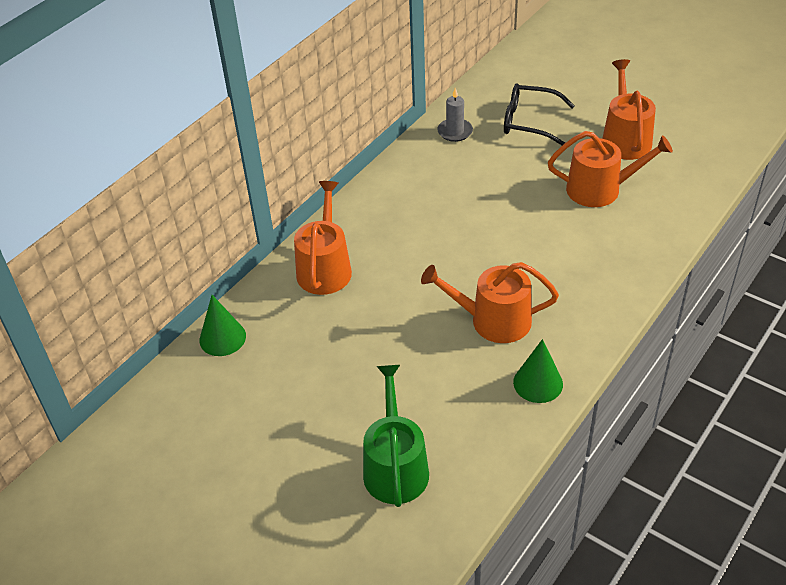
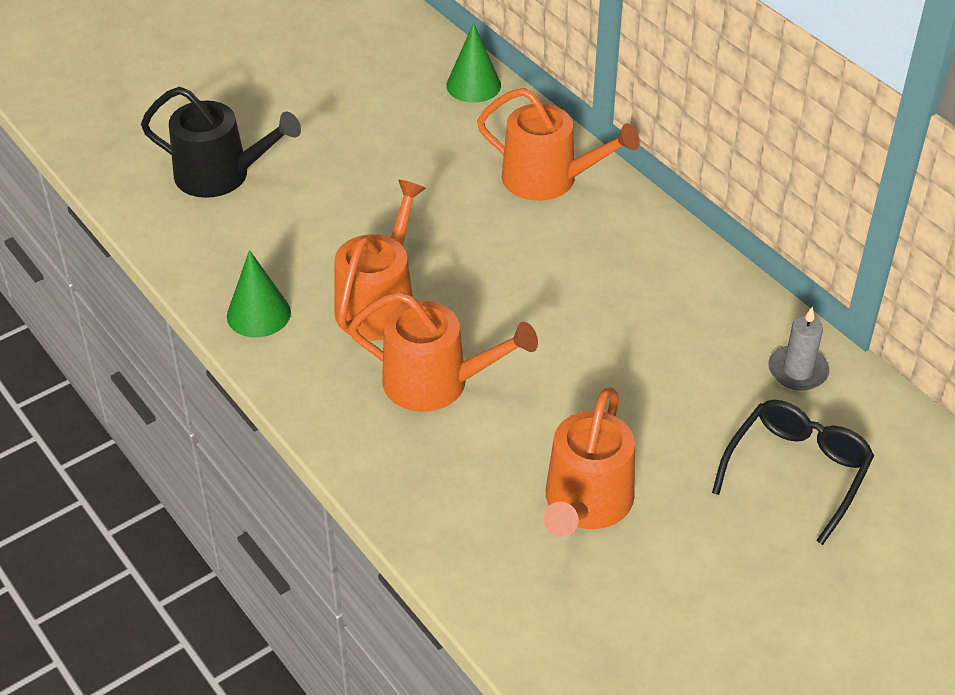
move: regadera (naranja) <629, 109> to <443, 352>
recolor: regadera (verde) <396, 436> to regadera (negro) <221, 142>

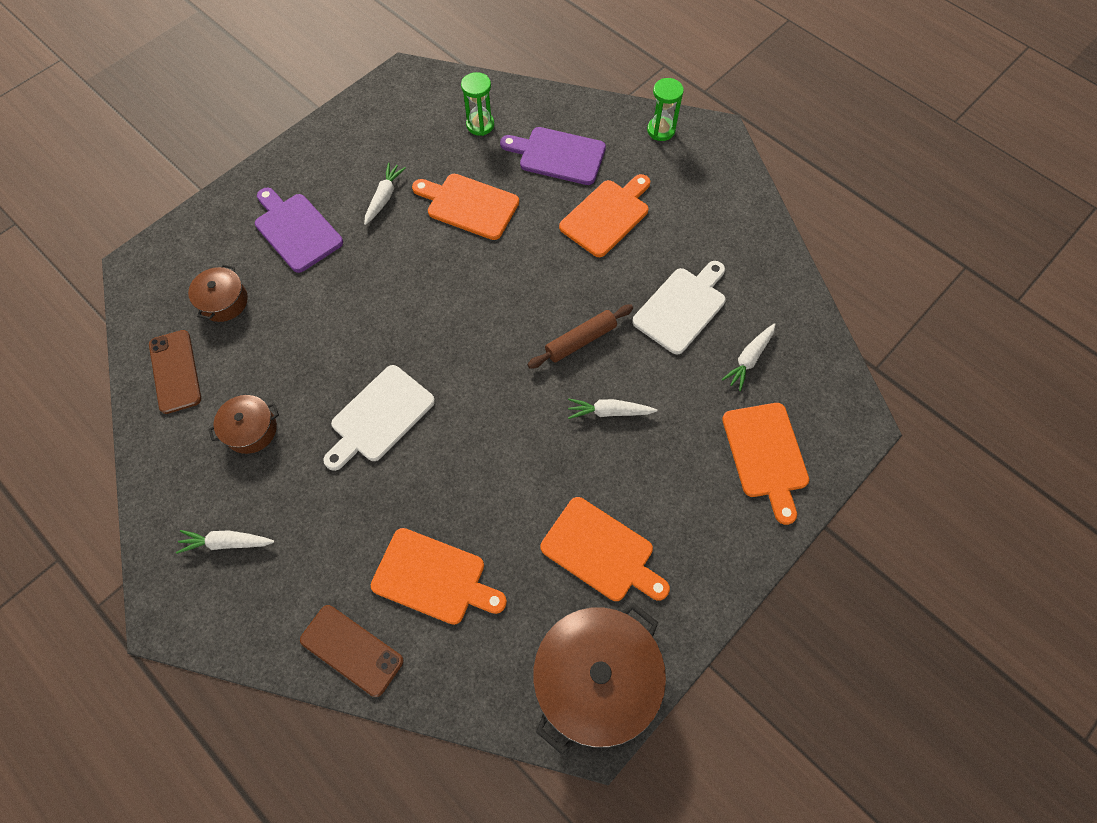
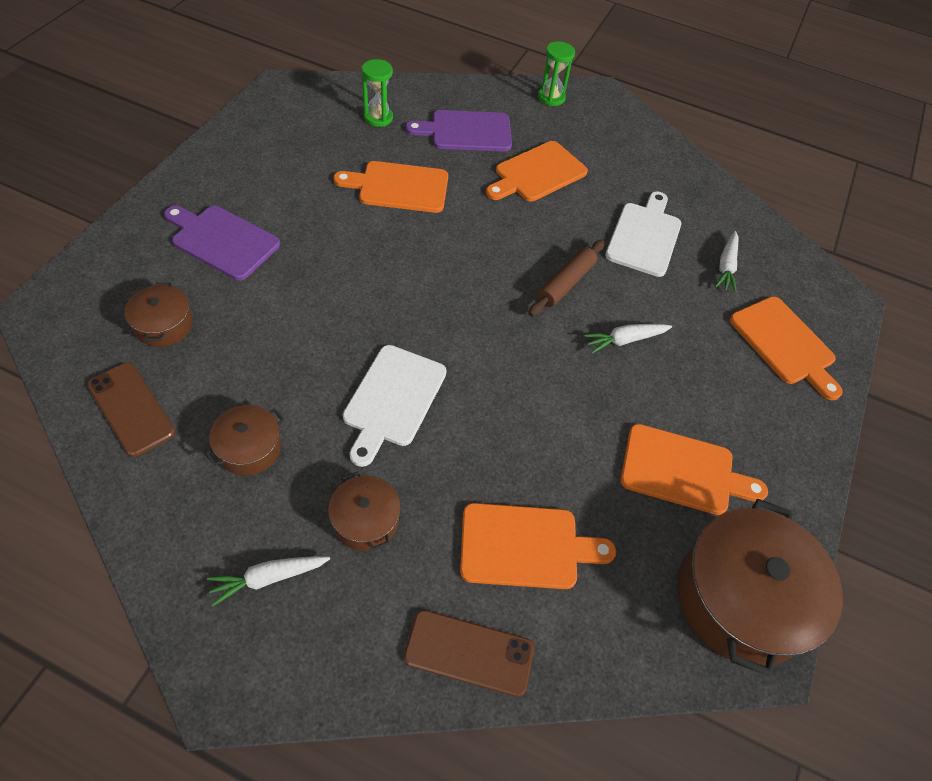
delete: zanahoria (blanco) <385, 194>
insert: olla (marrón) <364, 511>
rotate: tabla de cortar (naranja) <604, 215> = <537, 171> 150 degrees counterclockwise

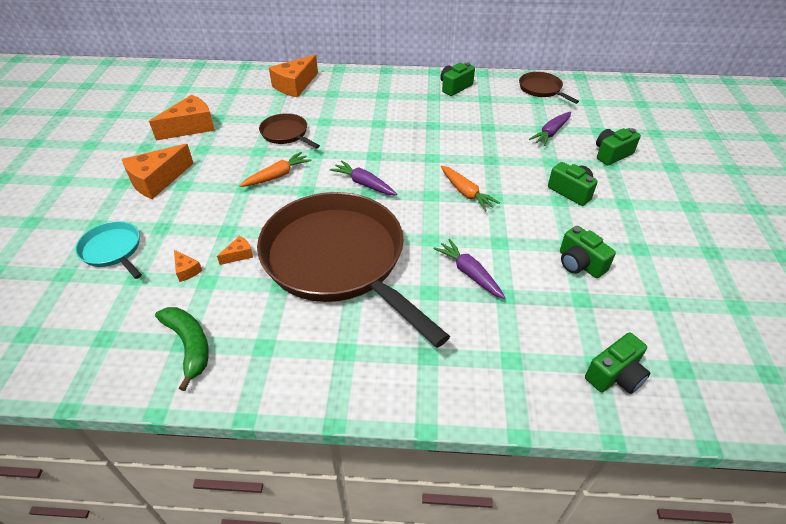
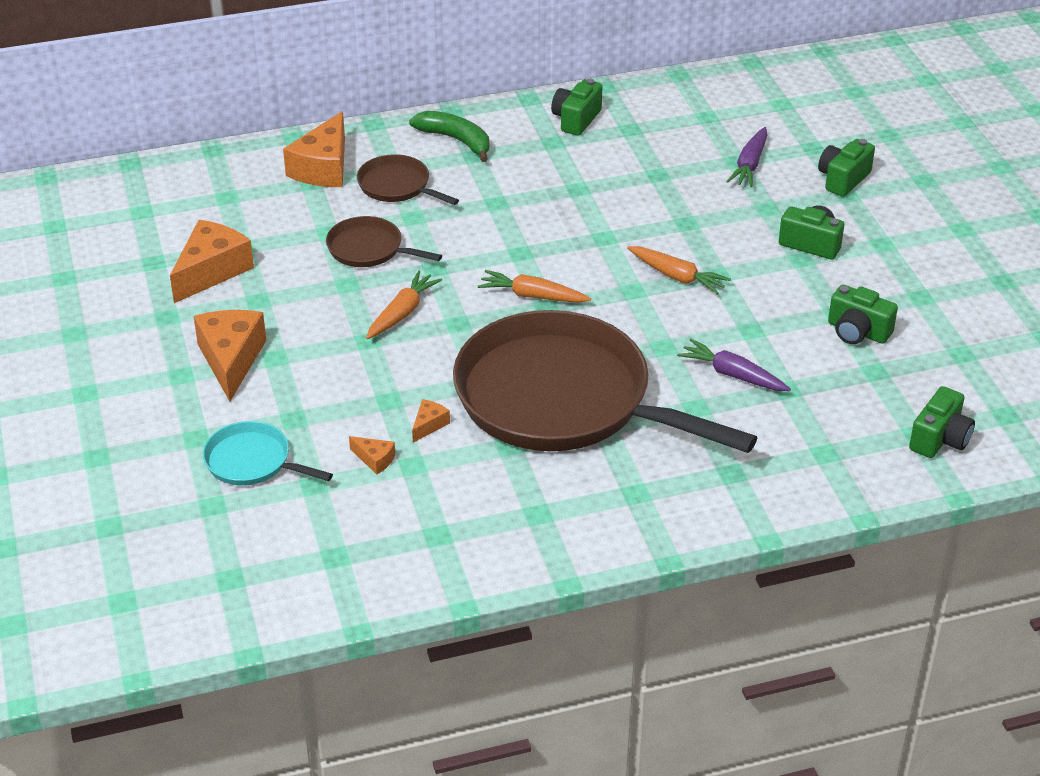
move: plátano (verde) <182, 349> to <449, 136>; sartén (marrón) <549, 88> to <408, 179>
recolor: zanahoria (morado) <363, 177> to zanahoria (naranja) <534, 286>
rotate: queso (naranja) <158, 171> = <230, 355> 150 degrees clockwise

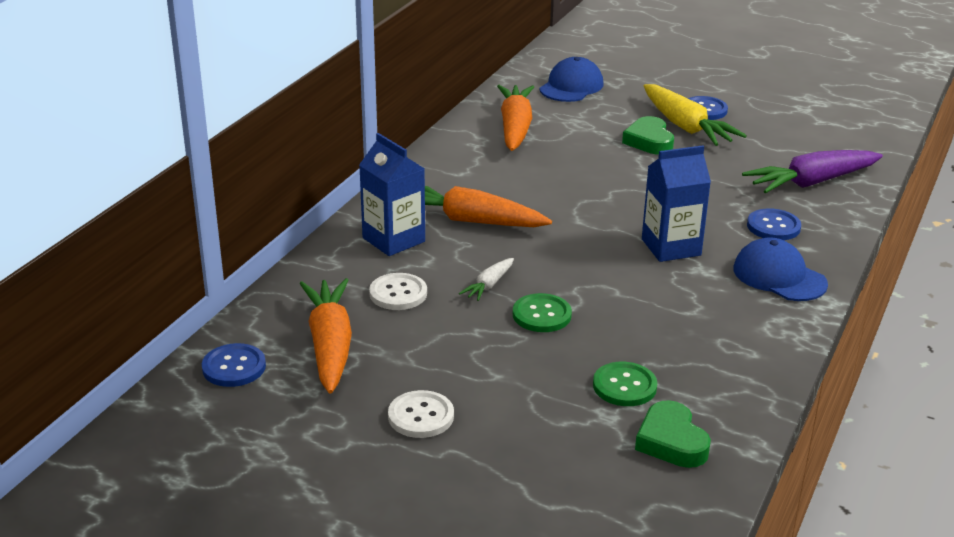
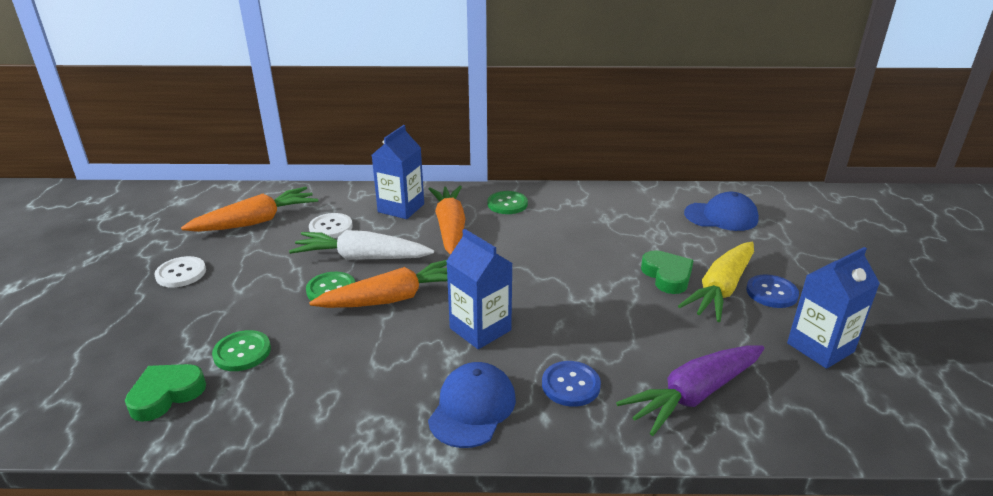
delete: botón (azul) <234, 365>
insert: botón (verde) <508, 202>; cartón de leche (azul) <833, 308>
move: zanahoria (naranja) <515, 118> to <378, 284>
rotate: corazón (verde) <648, 135> = <667, 272> 105 degrees clockwise; zanahoria (morado) <812, 171> = <690, 391> 75 degrees counterclockwise
resize: zanahoria (blanco) <486, 279> = <361, 245> x2.08

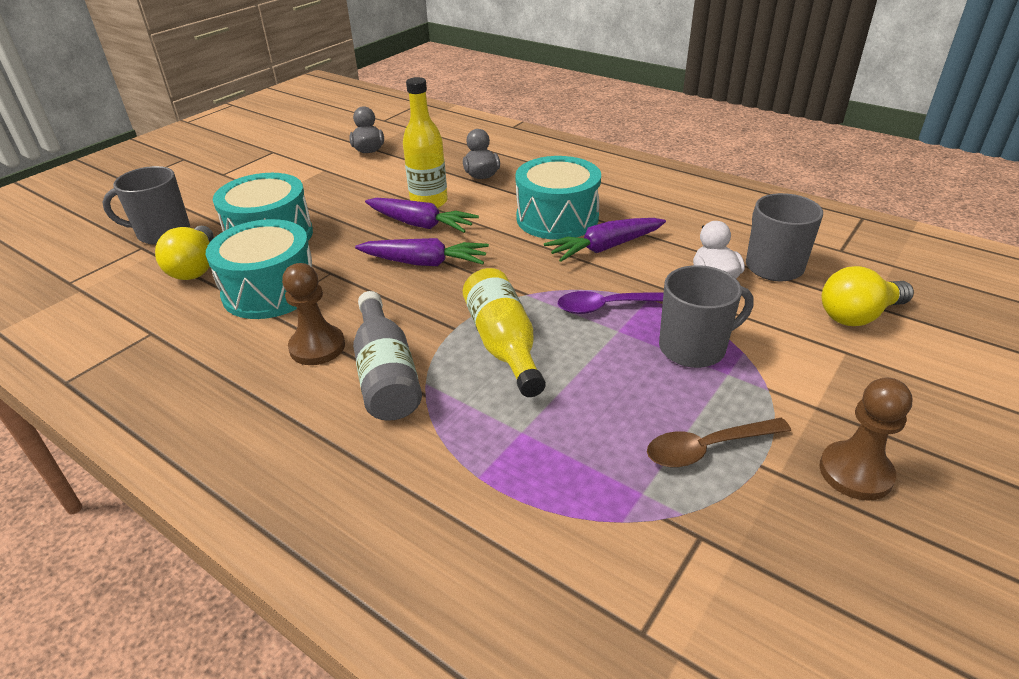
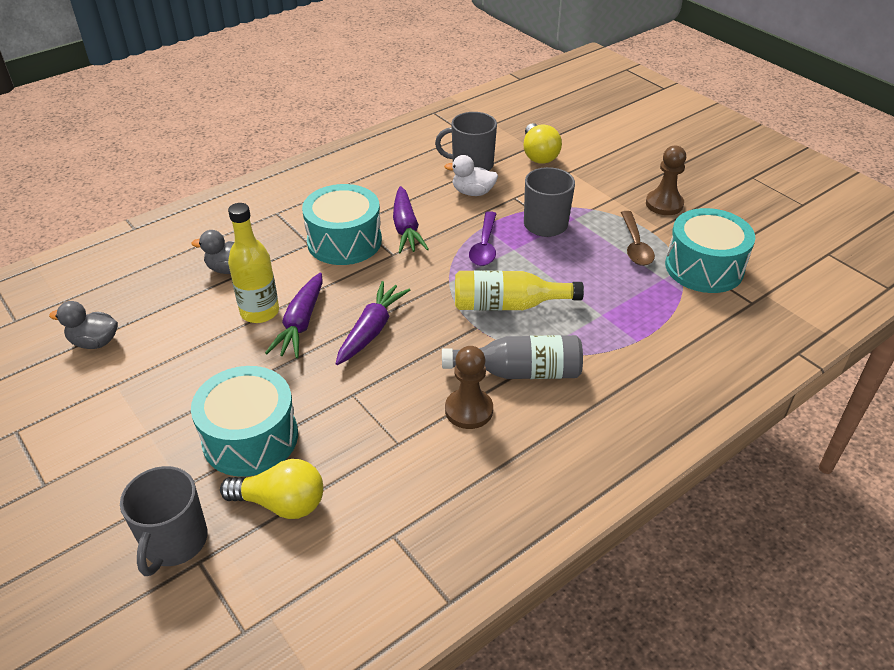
move: tambor (turquesa) <259, 269> to <710, 250>
rotate: zanahoria (morado) <422, 215> = <294, 315> 150 degrees clockwise

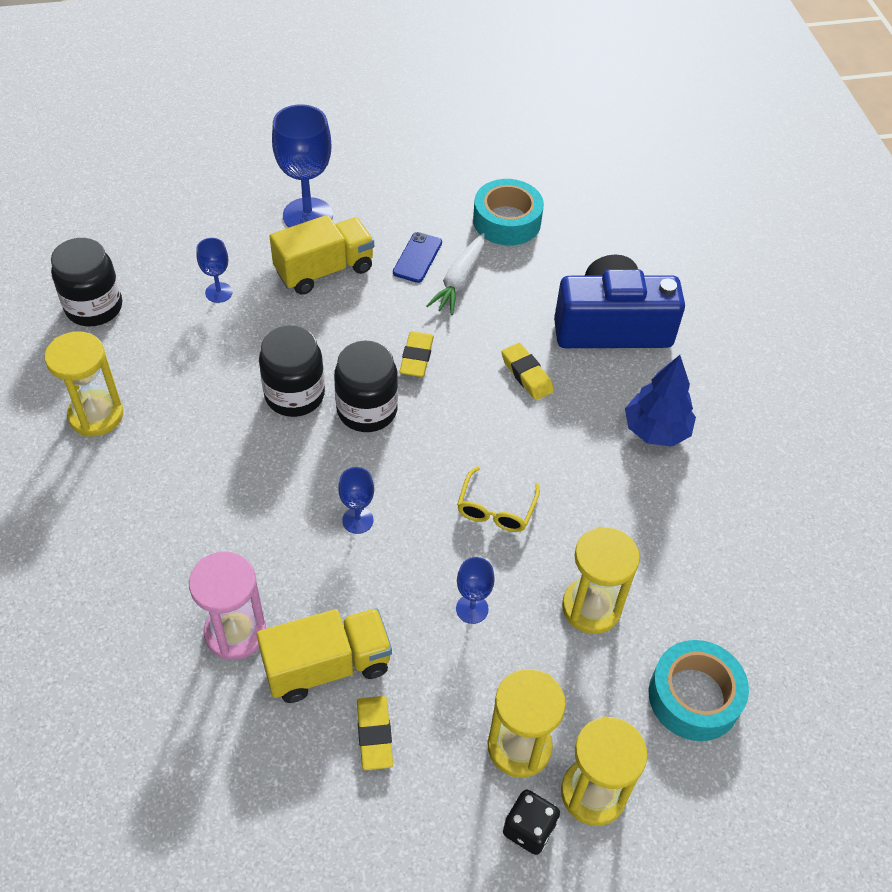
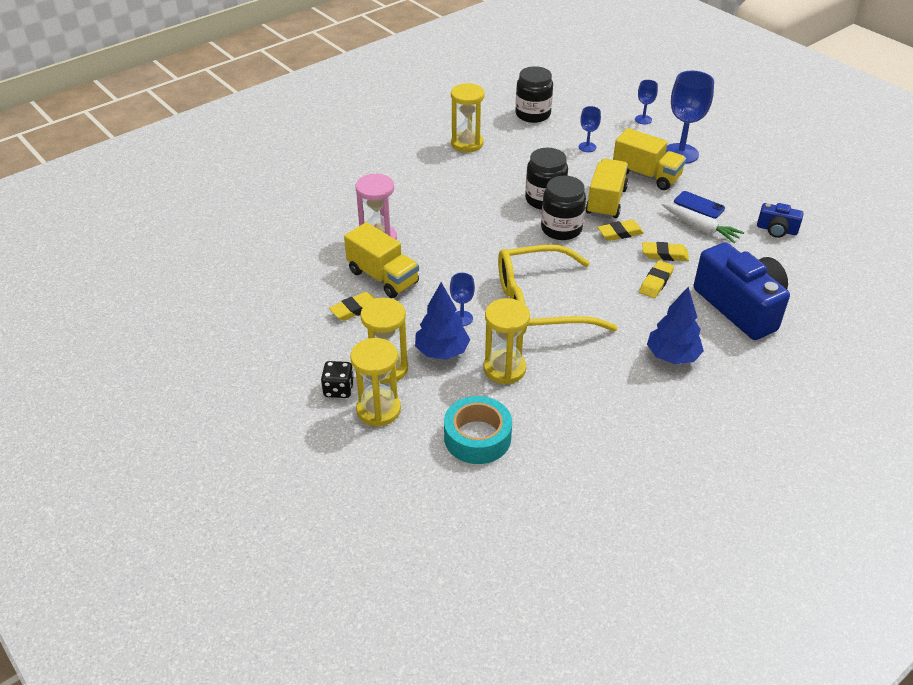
insert: árbol (azul) <442, 321>; camión (amarillo) <607, 189>; goma de borrar (amarillo) <665, 251>
move: copa (azul) <356, 500> to <646, 102>
replace: cinta adhesiva (turquesa) <508, 212> to cámara (azul) <780, 220>
rotate: móvil (azul) <417, 257> = <699, 205> 45 degrees clockwise; zanahoria (blanco) <455, 274> = <703, 223> 135 degrees counterclockwise
resize: gafas (amarillo) <498, 499> = <558, 289> x2.21

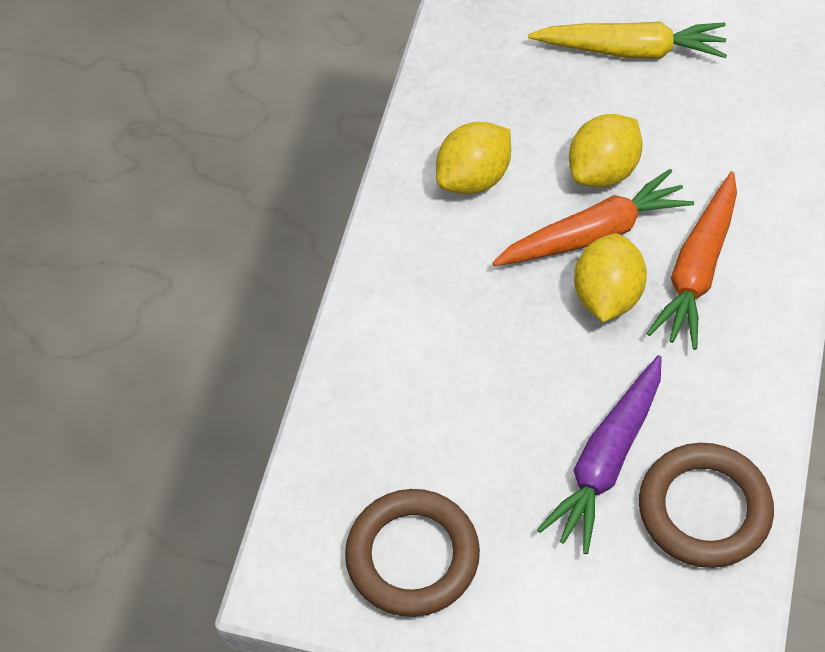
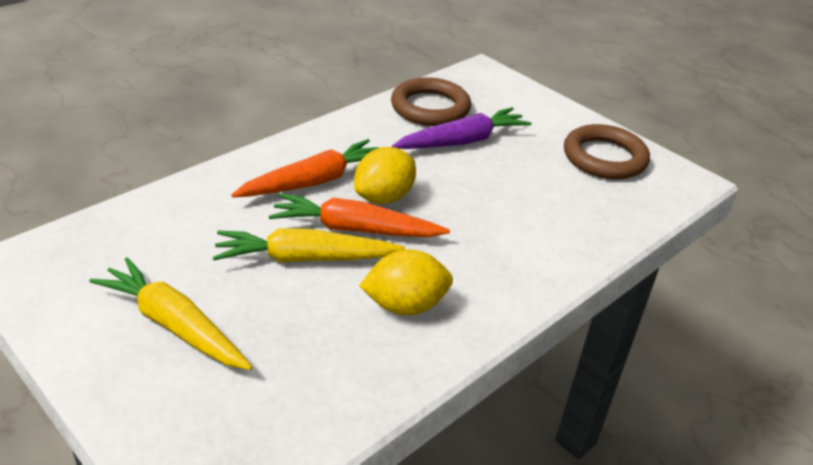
replace: limón (amarillo) <606, 150> to zanahoria (amarillo) <309, 245>

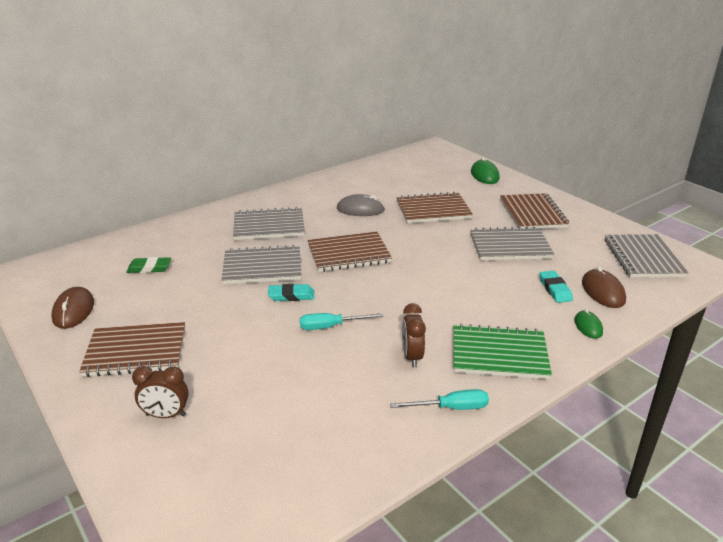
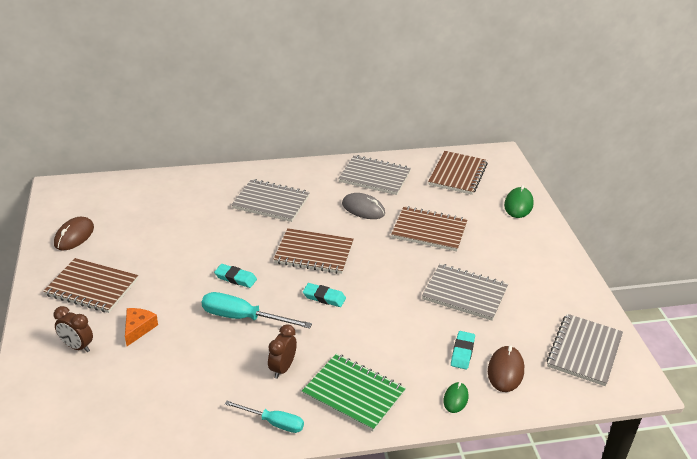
delete: goma de borrar (verde) <148, 265>
insert: queso (naranja) <141, 327>; goma de borrar (turquesa) <324, 295>
move: cuaderno (gris) <261, 264> to <374, 175>; cuaderno (marrón) <534, 211> to <458, 173>
resize: destornillador (turquesa) <341, 321> = <257, 310> x1.54

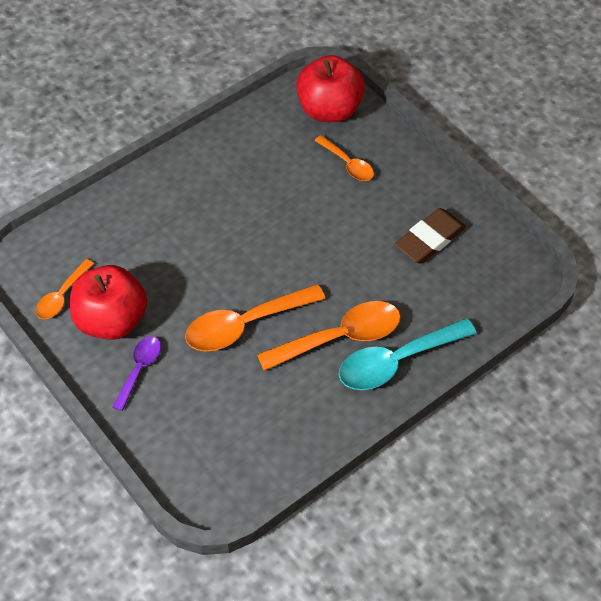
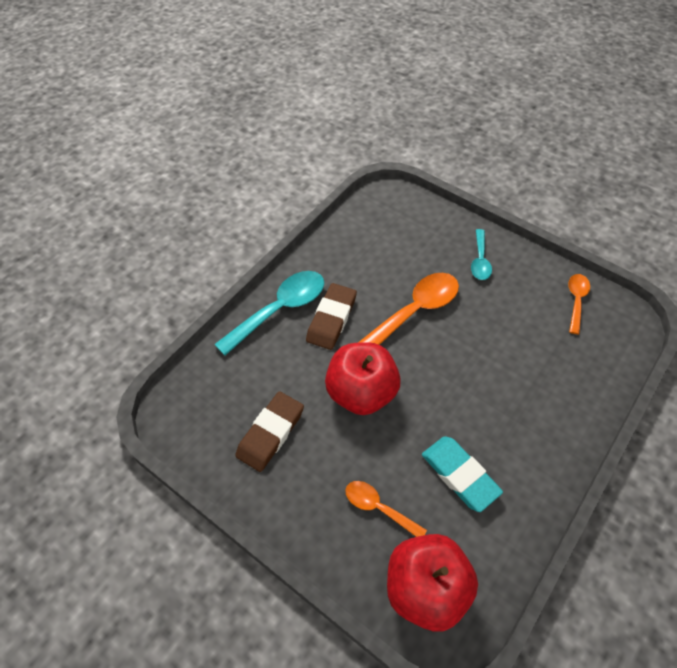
insert: goma de borrar (turquesa) <462, 474>
move: manzana (rojo) <108, 302> to <363, 378>
replace: cuchara (naranja) <329, 336> to goma de borrar (marrón) <331, 316>
recolor: cuchara (morado) <137, 373> to cuchara (turquesa) <481, 254>

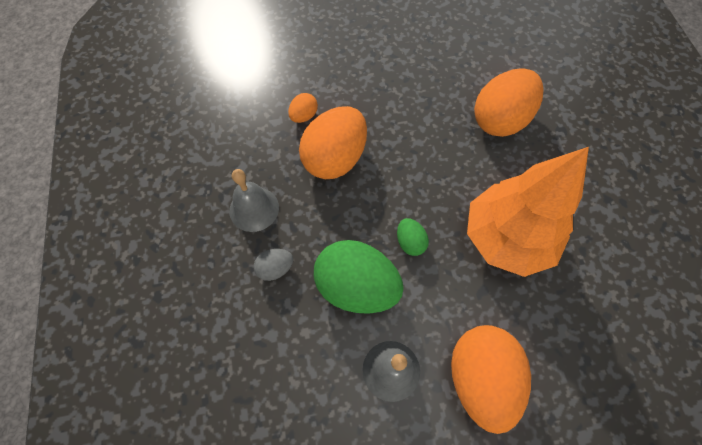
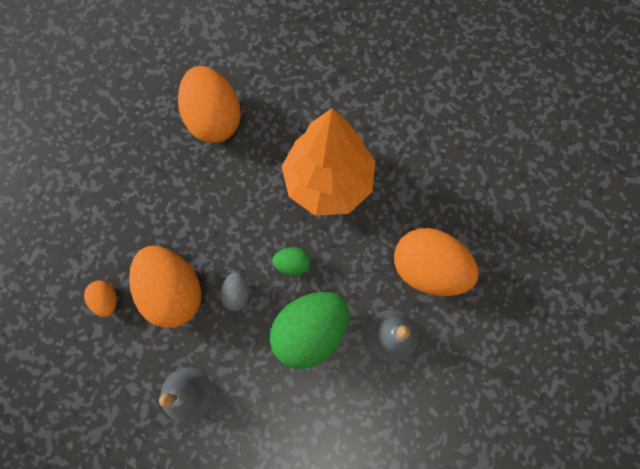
move: huevo (gris) <273, 265> to <235, 291>

